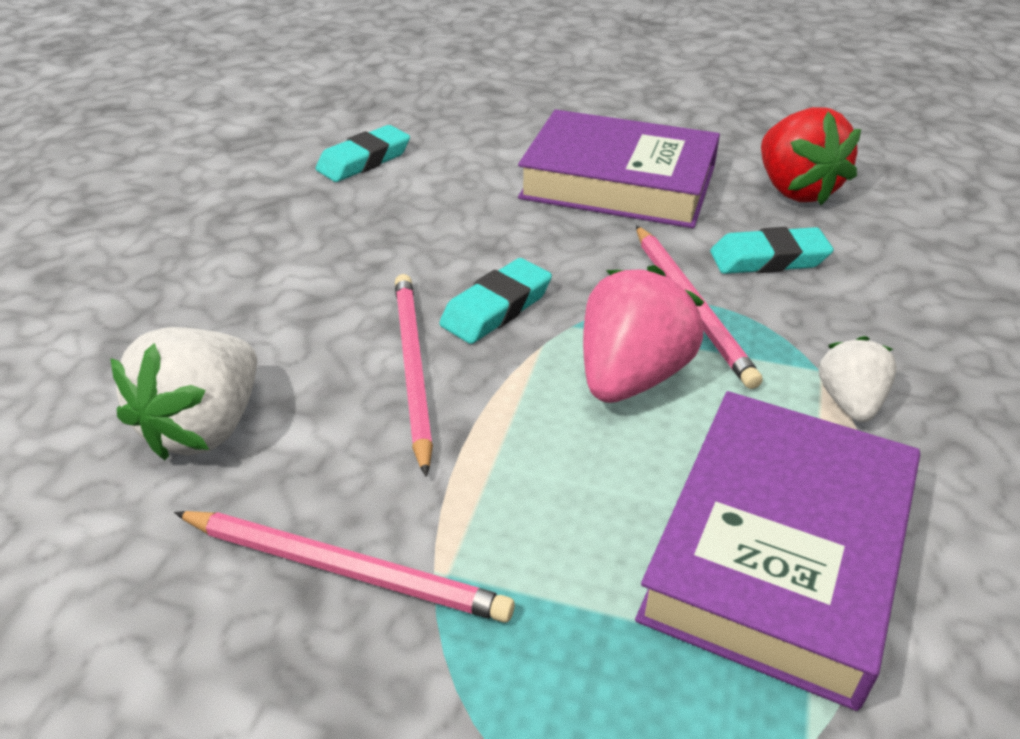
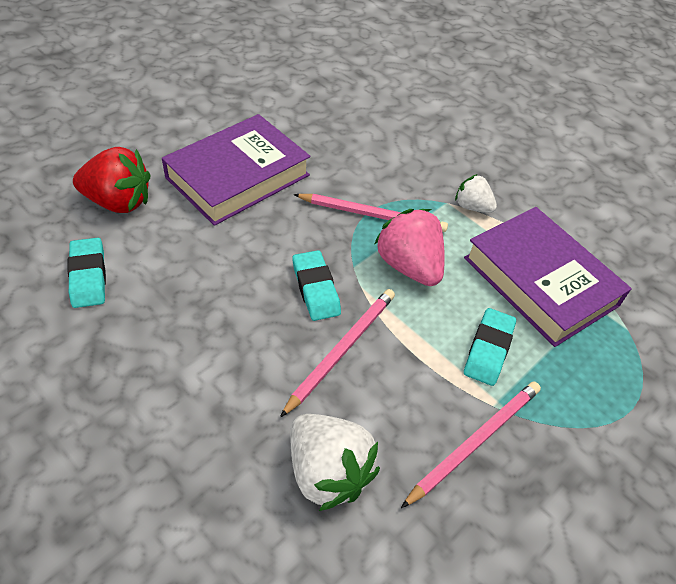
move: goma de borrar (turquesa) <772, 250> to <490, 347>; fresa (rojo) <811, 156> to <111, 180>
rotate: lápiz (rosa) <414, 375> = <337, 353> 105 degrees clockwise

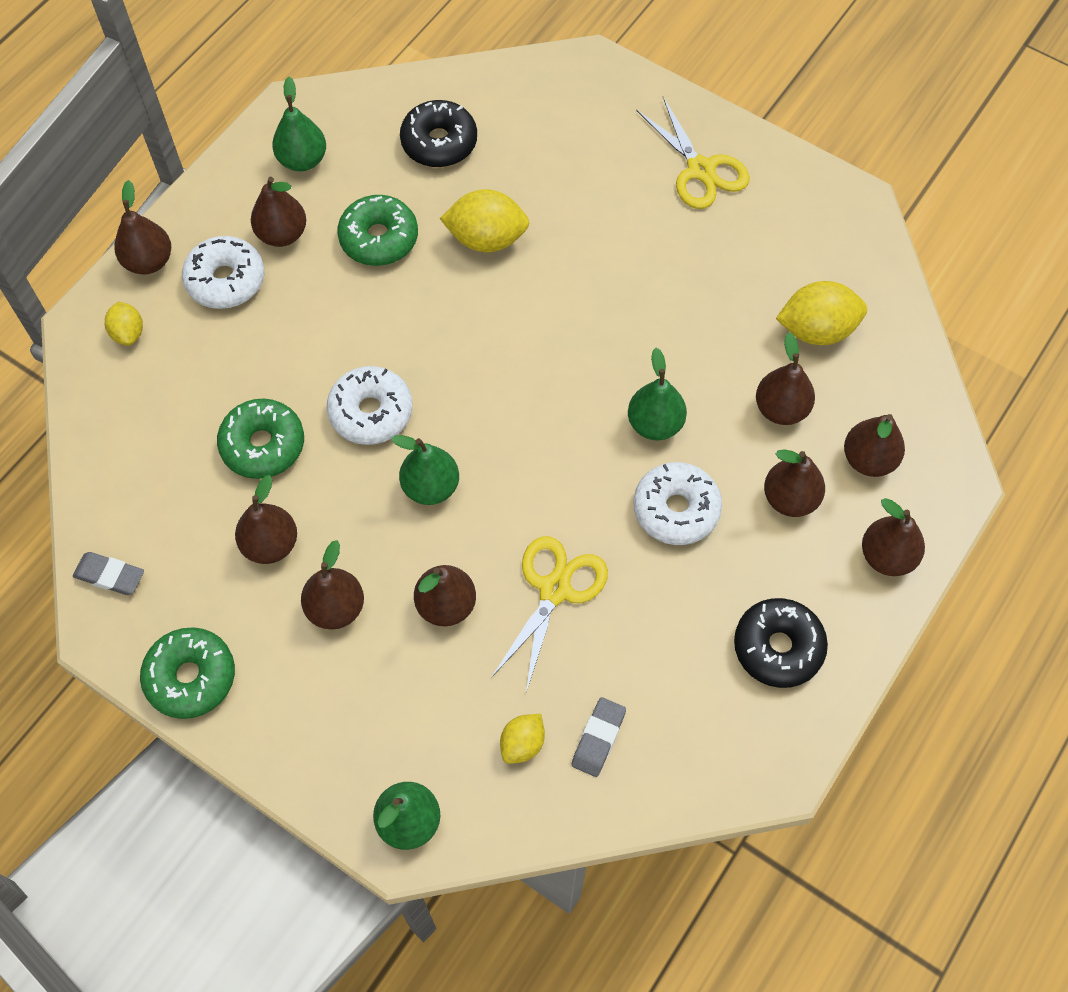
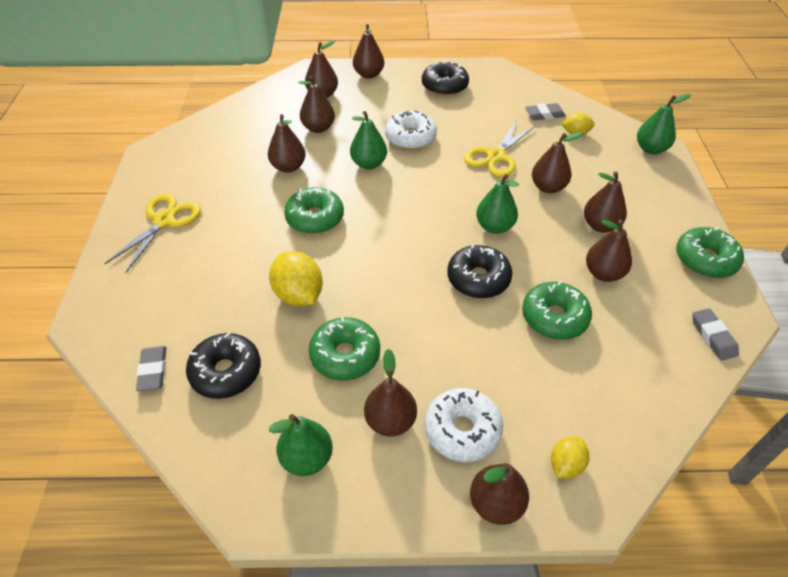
delete: limón (amarillo) <821, 313>
insert: goma de borrar (gris) <151, 368>; rosquilla (verde) <314, 210>
move: pera (marrón) <794, 483> to <287, 143>
recolor: rosquilla (blanco) <369, 405> to rosquilla (negro) <479, 271>
rotate: tijeras (amarillo) <549, 614> = <500, 149> 45 degrees counterclockwise

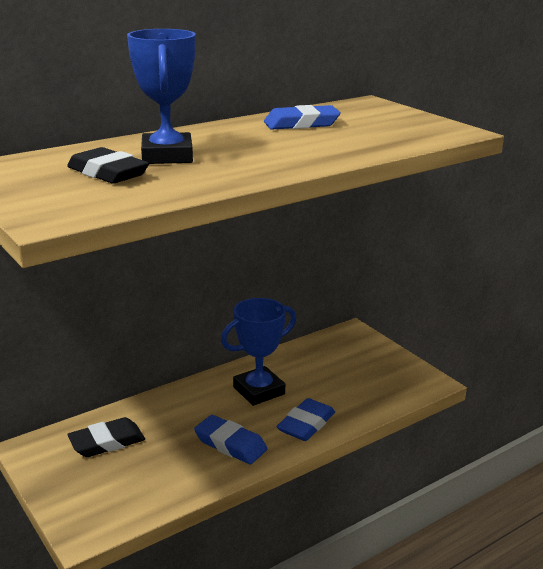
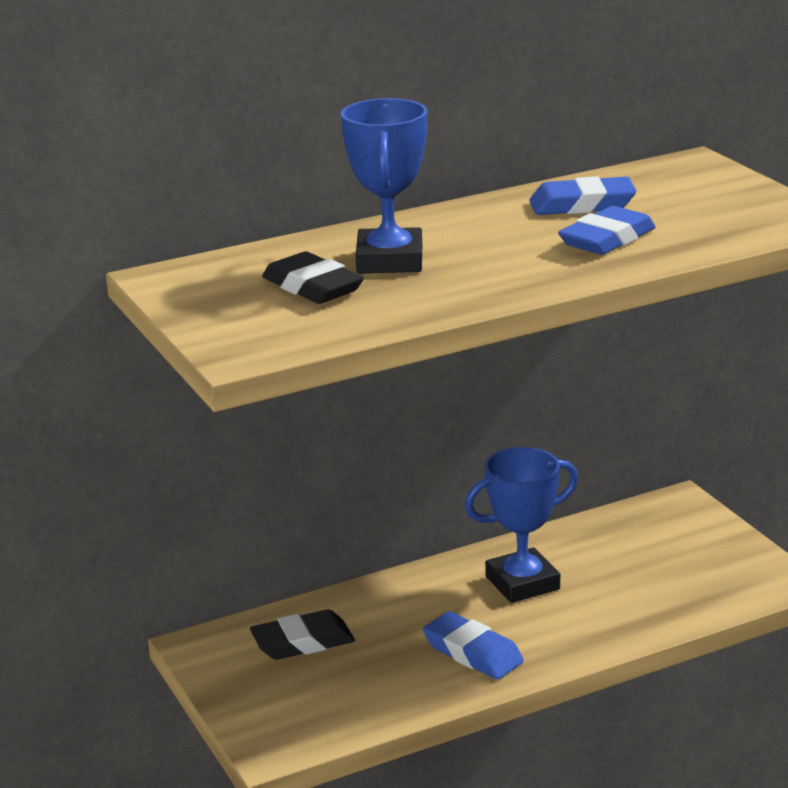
move: goma de borrar (azul) <306, 419> to <607, 230>

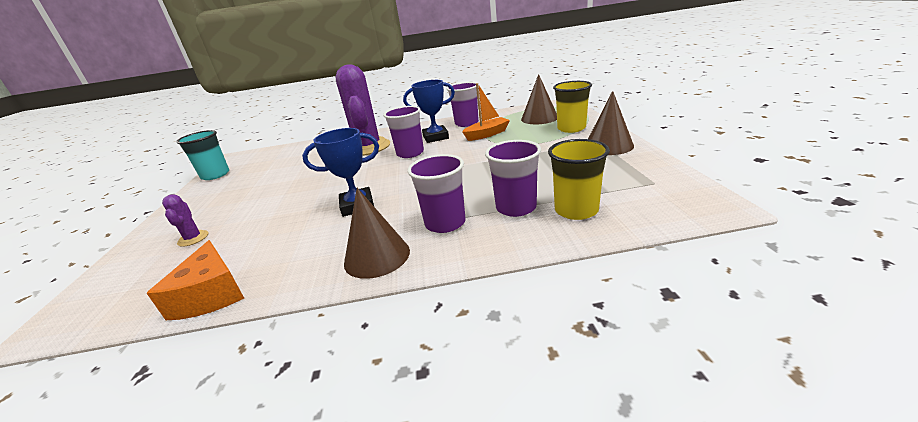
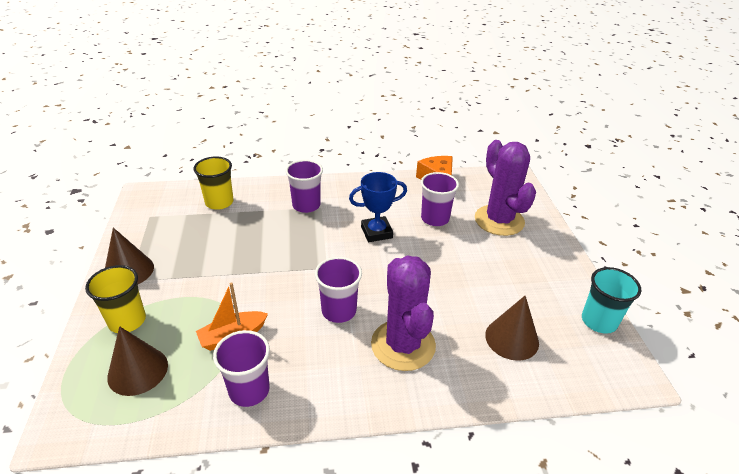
delete: trofeo (azul) <429, 111>
move: cono (marrón) <377, 233> to <512, 328>; vaso (morado) <513, 178> to <440, 199>
resize: cactus (morado) <185, 220> = <505, 188> x2.33

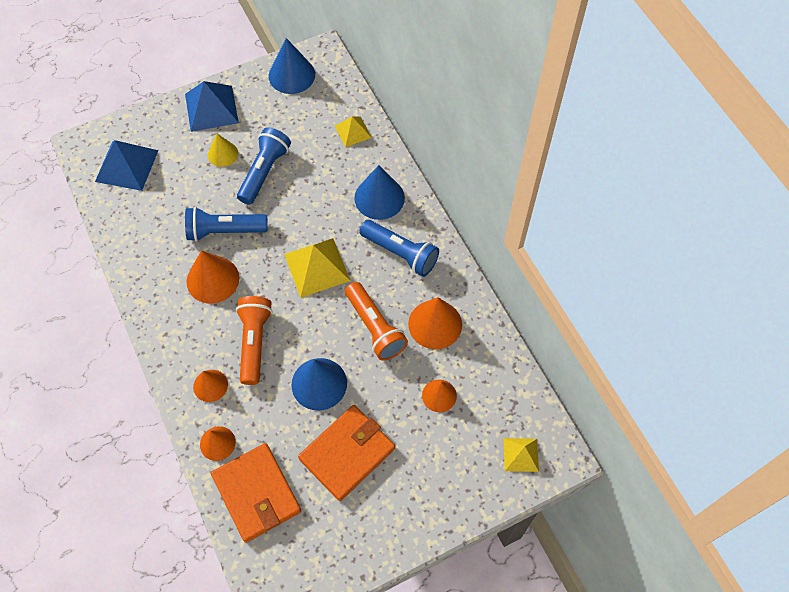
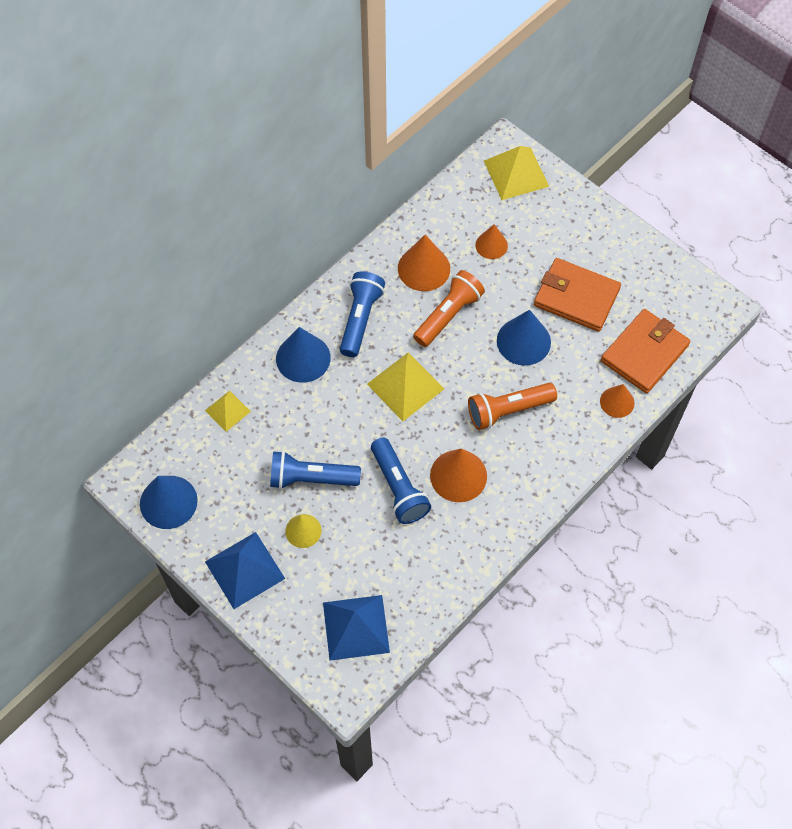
delete: cono (naranja) <210, 386>
resize: pirámide (amarillo) <521, 455> = <516, 173> x1.70

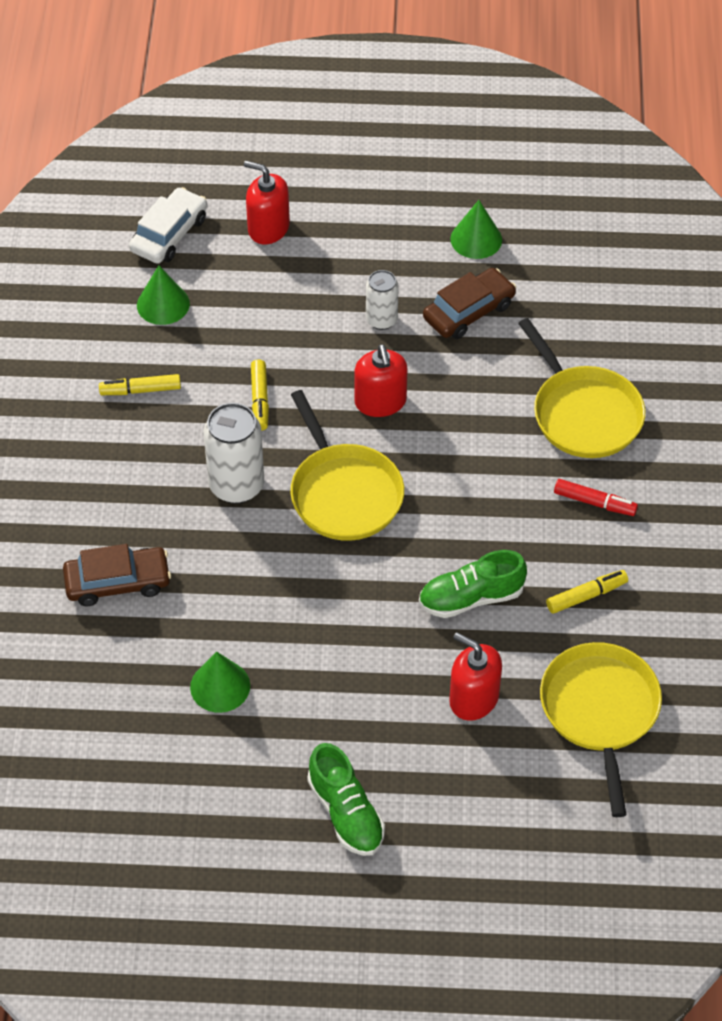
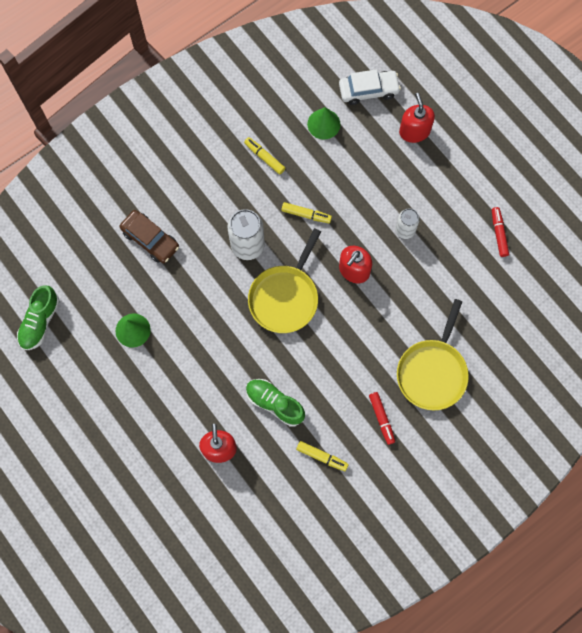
delete: coche (marrón) <469, 303>; sartén (amarillo) <601, 729>
move: zapato (verde) <346, 799> to <38, 317>
replace: cono (verde) <476, 229> to rotulador (rojo) <500, 232>
rotate: rotulador (amarillo) <260, 395> = <306, 212> 120 degrees counterclockwise

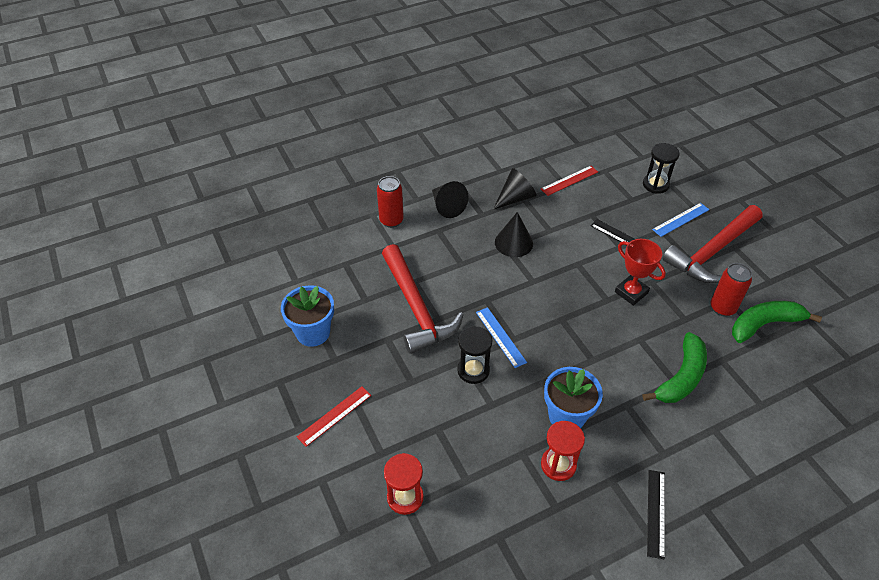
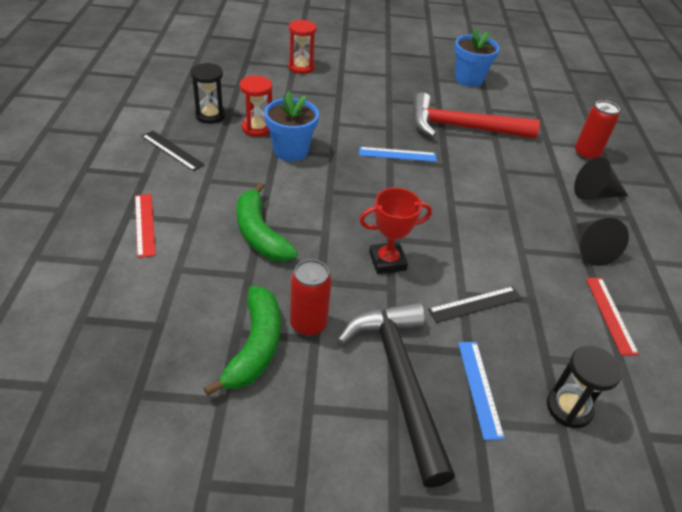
delete: cono (negro) <514, 234>
move: regla (rojo) <334, 416> to <145, 226>; reloj de arena (negro) <474, 355> to <208, 93>
recolor: martillo (rojo) <712, 244> to martillo (negro) <396, 394>

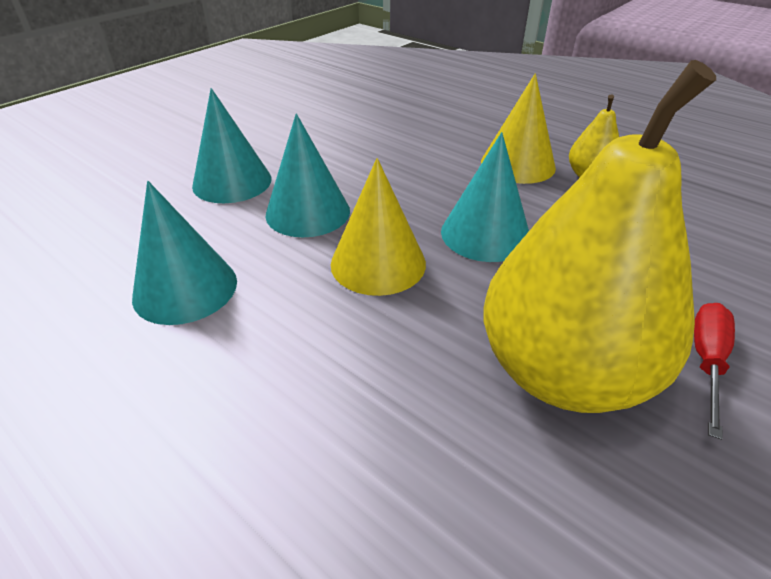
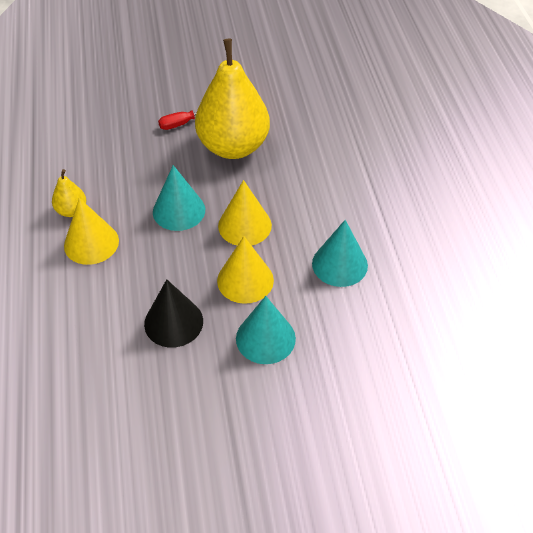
insert: cono (negro) <173, 313>
recolor: cono (turquesa) <307, 175> to cono (amarillo) <245, 270>

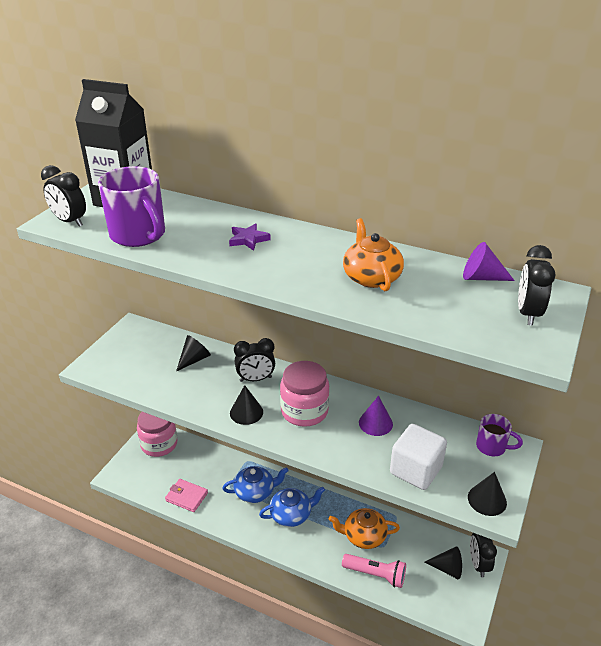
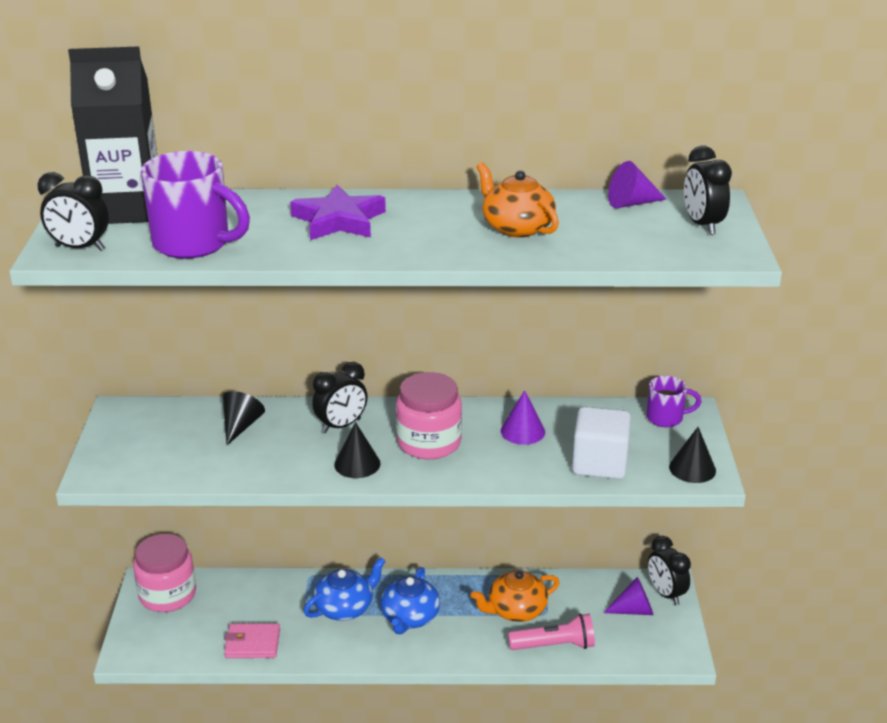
recolor: cono (negro) <443, 562> to cono (morado) <628, 596>
rotate: tetera (azul) <292, 506> = <410, 600> 150 degrees clockwise
resize: estrella (morado) <250, 237> = <338, 212> x1.74

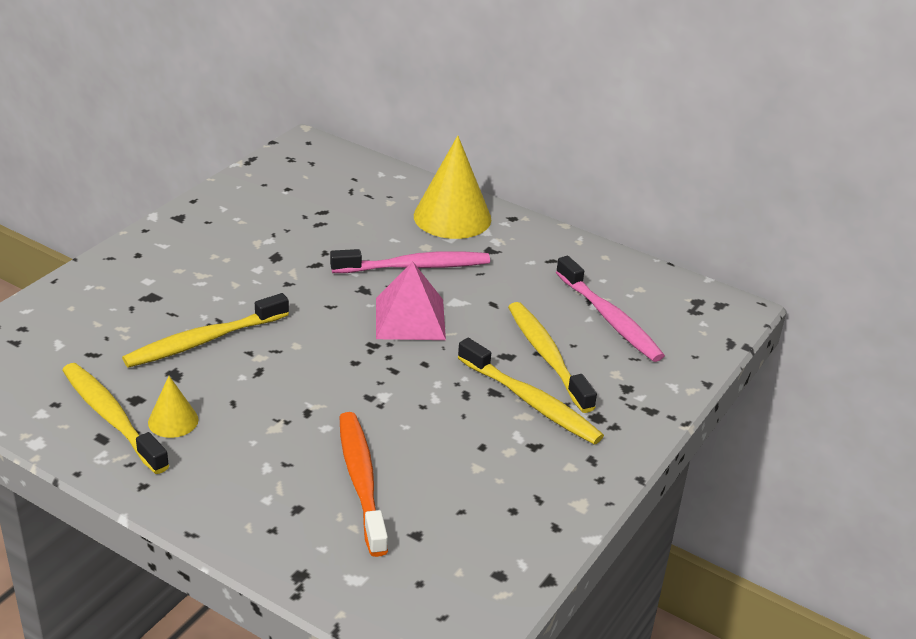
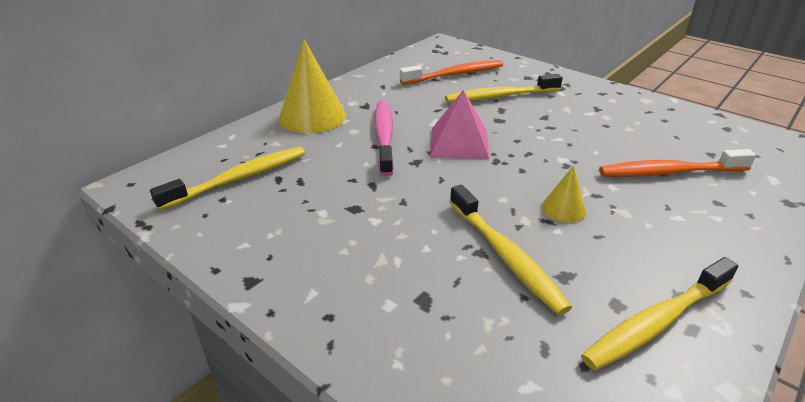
move: cono (amarillo) <173, 407> to <564, 194>; cepillo de dientes (amarillo) <531, 391> to <227, 179>
recolor: cepillo de dientes (rosa) <610, 309> to cepillo de dientes (naranja) <451, 72>

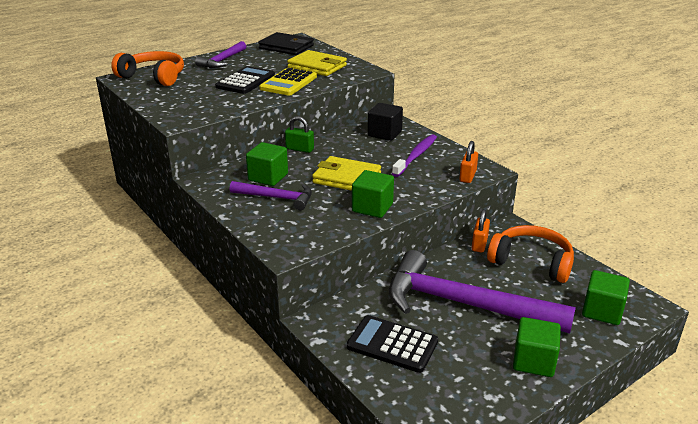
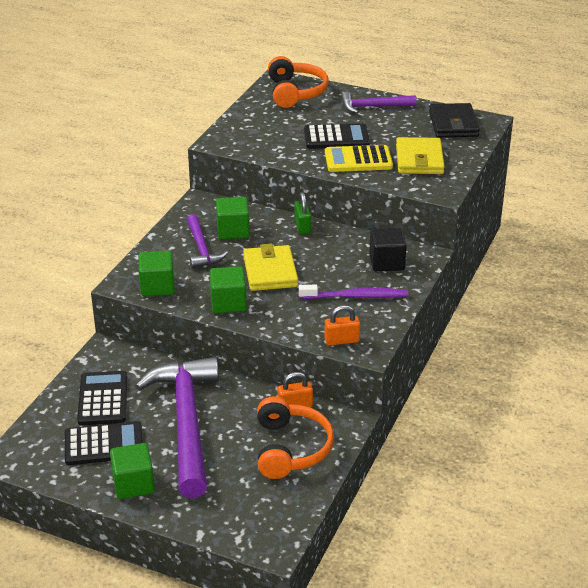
insert: calculadora (negro) <104, 443>
move: cubo (verde) <606, 297> to <157, 273>

